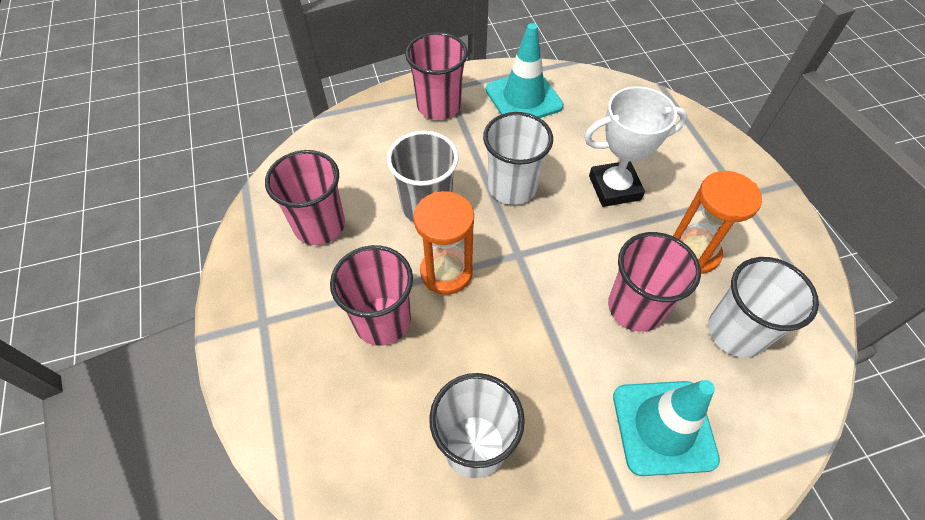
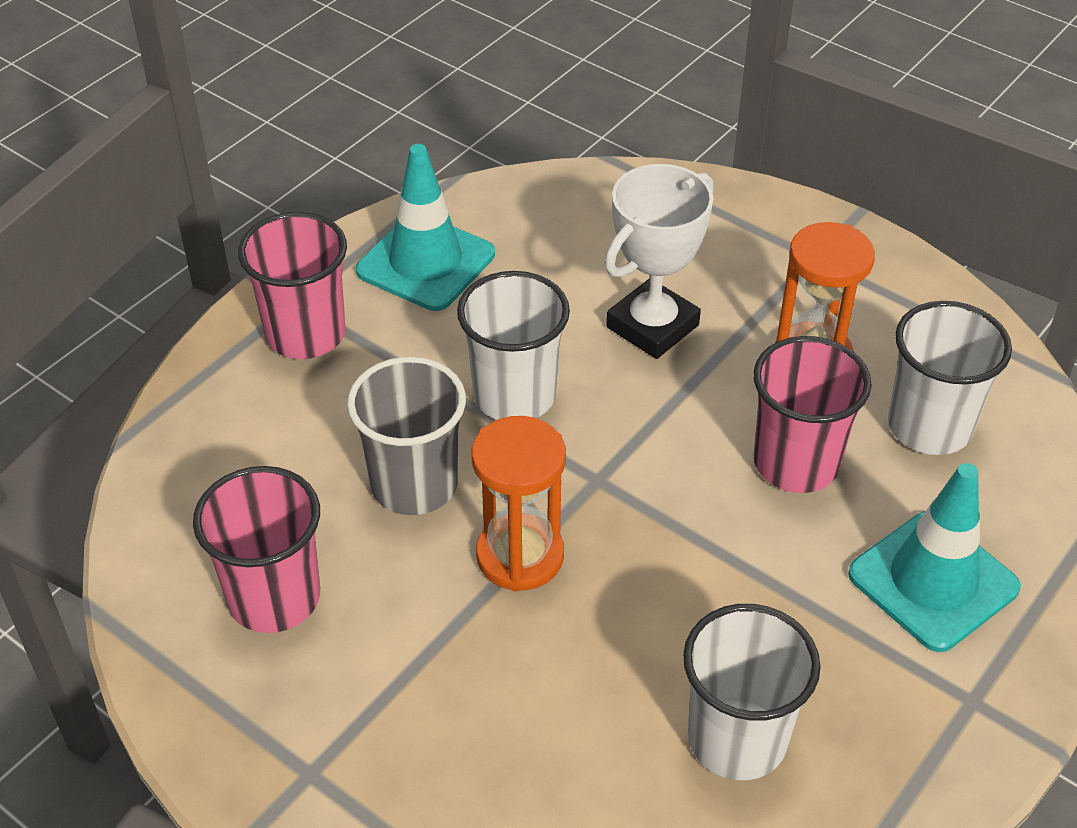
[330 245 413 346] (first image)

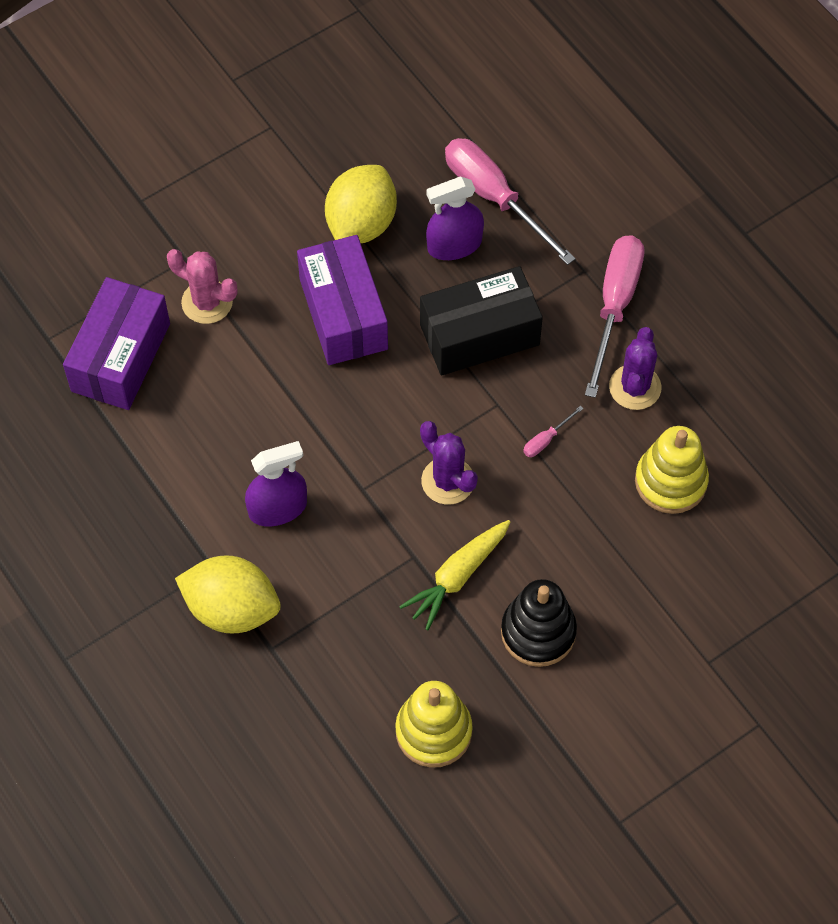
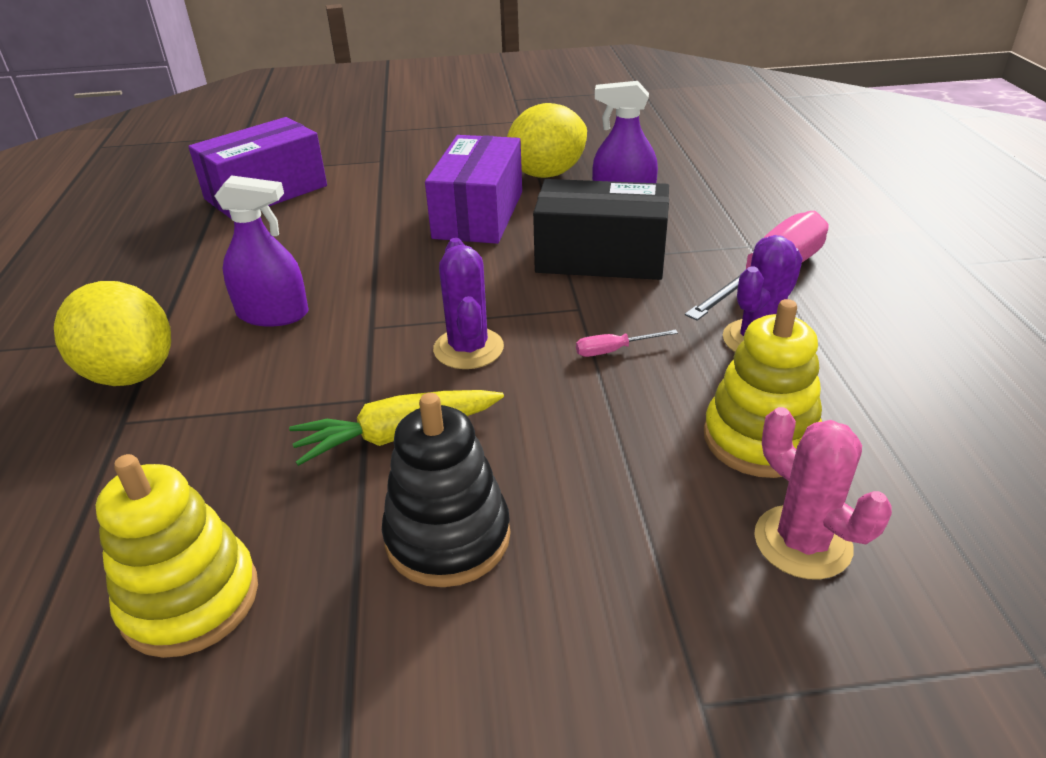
[445 138 576 265] (first image)
[754 407 892 579]

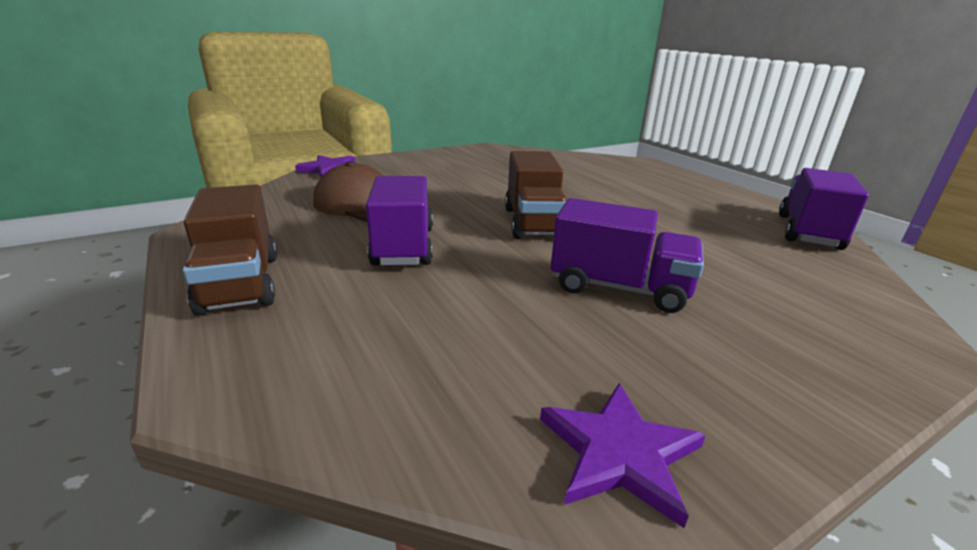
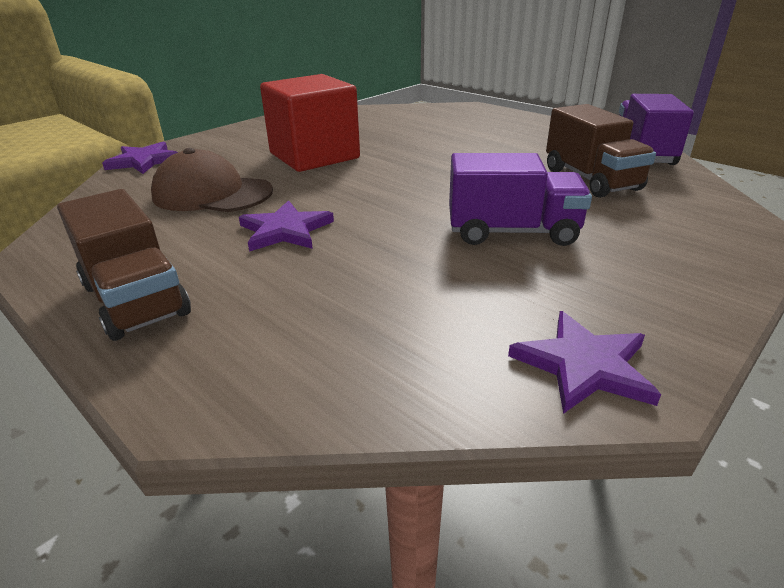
[260 74 360 172]
[546 104 656 198]
[239 200 334 252]

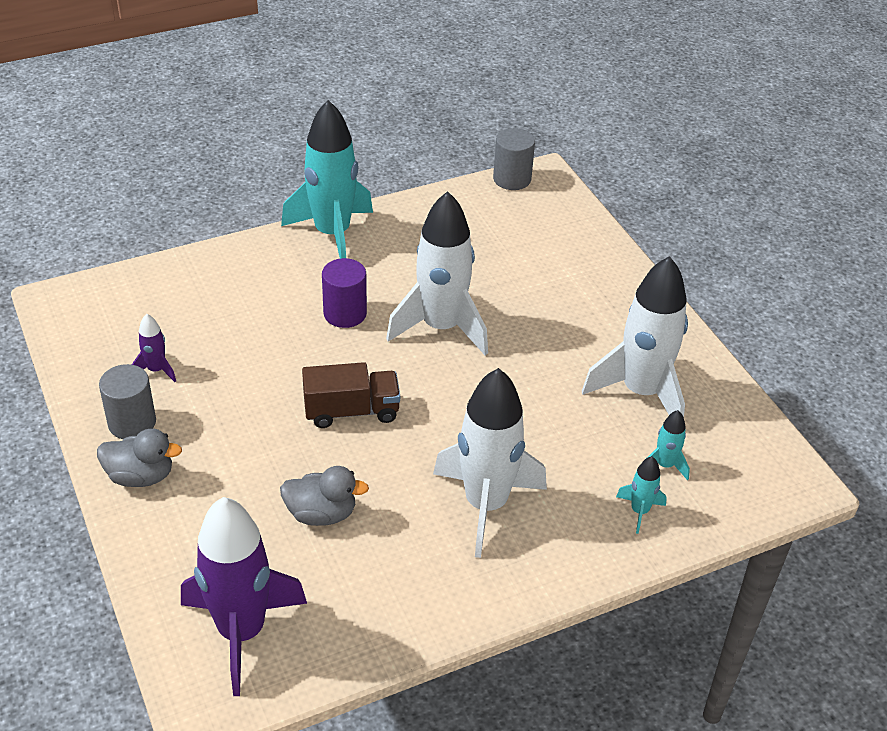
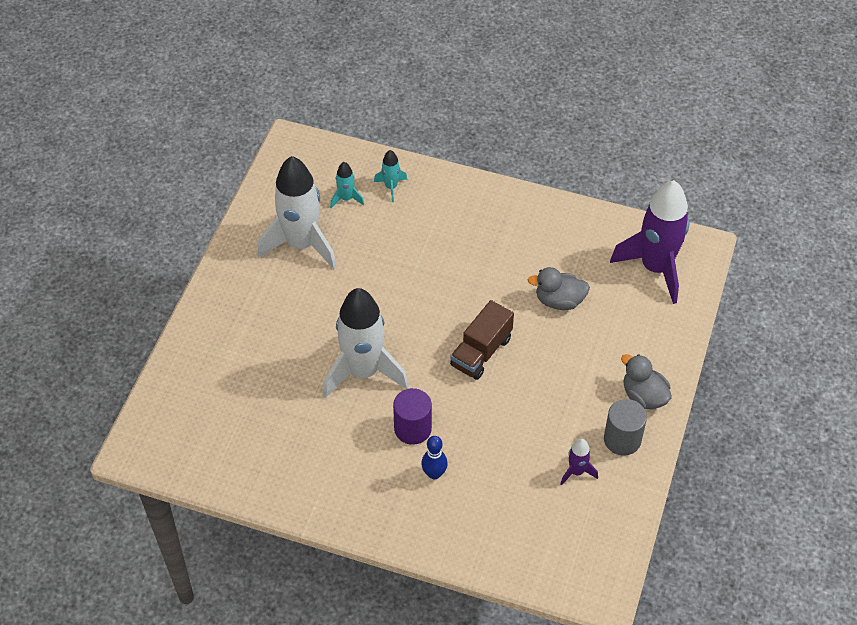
[281 100 373 259] (first image)
[433 368 547 558] (first image)
[493 128 535 190] (first image)
[421 436 448 479]
[528 267 590 310]
[450 300 514 380]

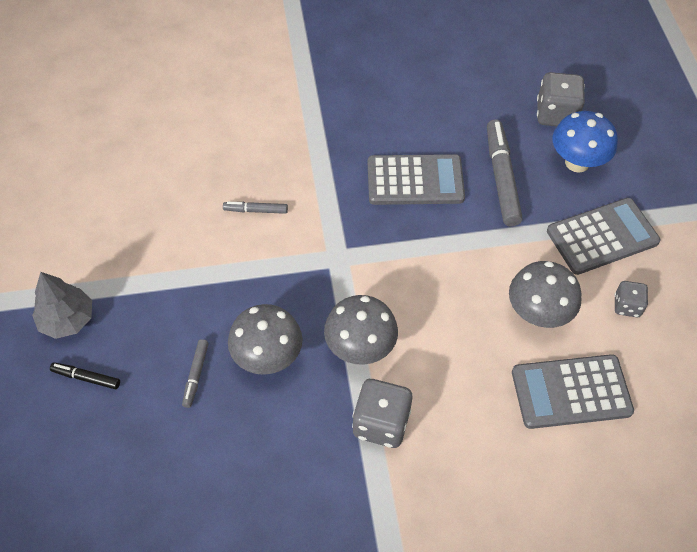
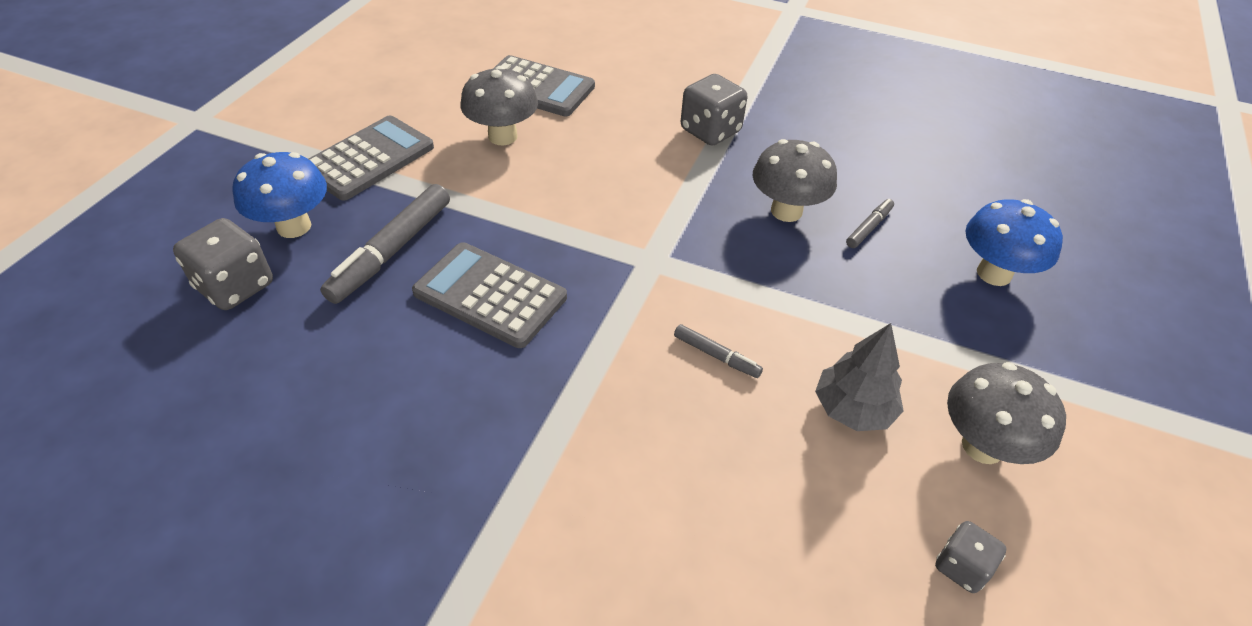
[815 323 904 431]
[947 362 1066 464]
[935 521 1007 593]
[965 199 1063 286]
[309 115 434 200]

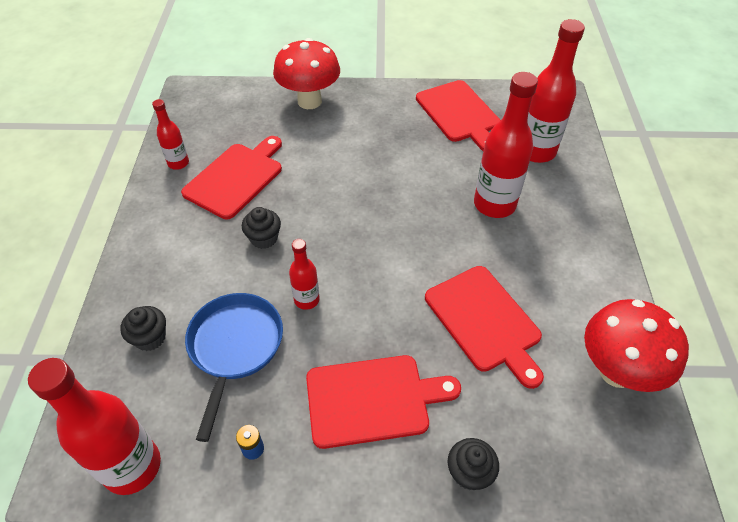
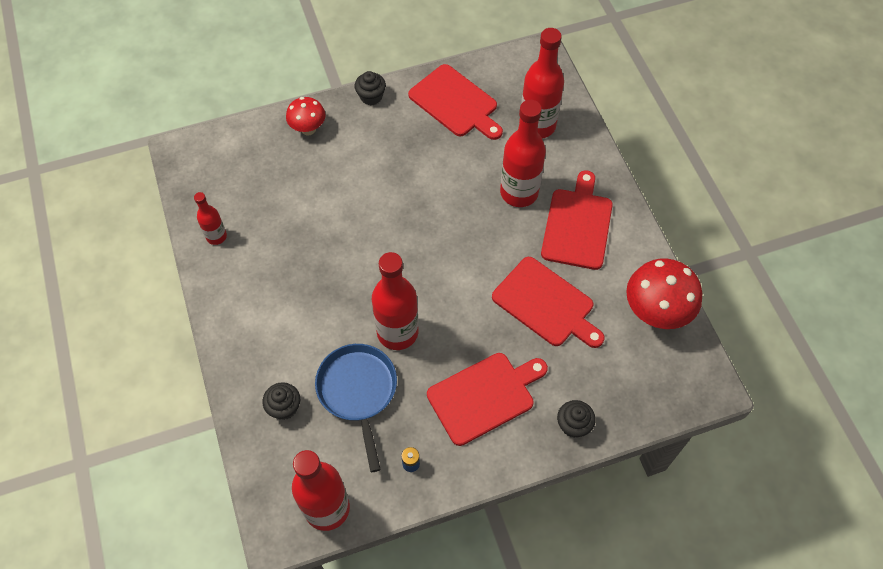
[541 171 613 270]
[355 71 386 105]
[286 97 326 135]
[372 252 419 350]

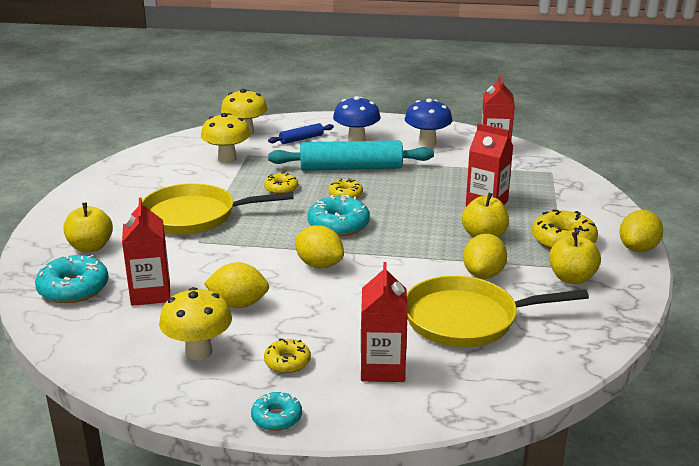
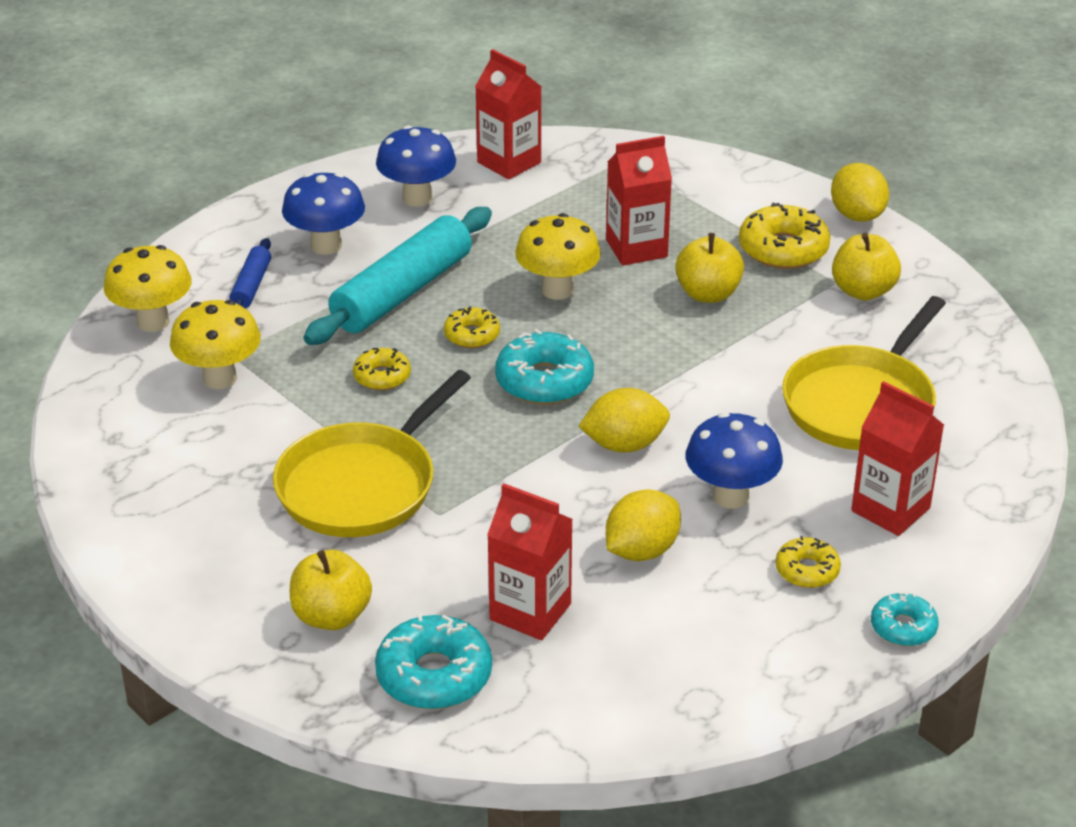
[463 234 507 279] (first image)
[686 412 783 509]
[515 213 601 300]

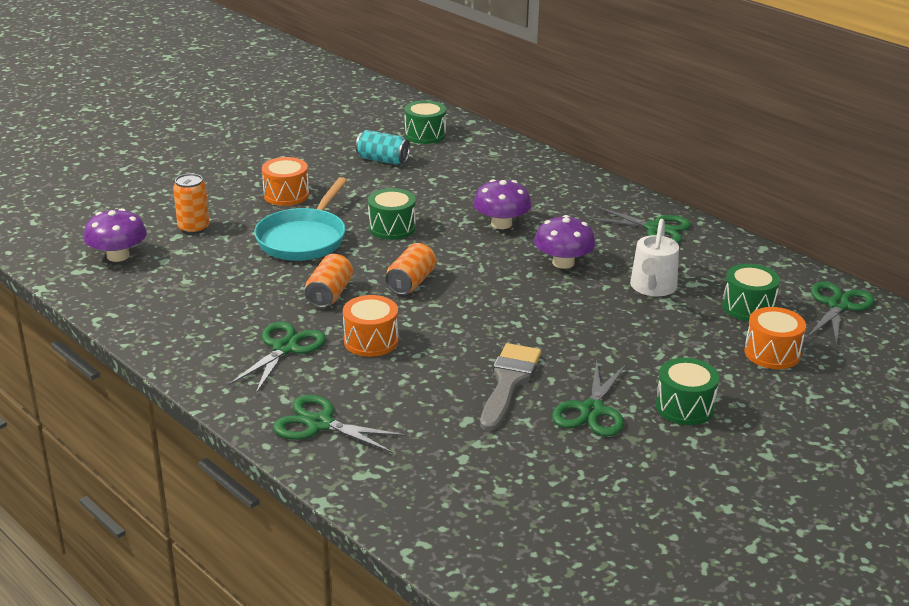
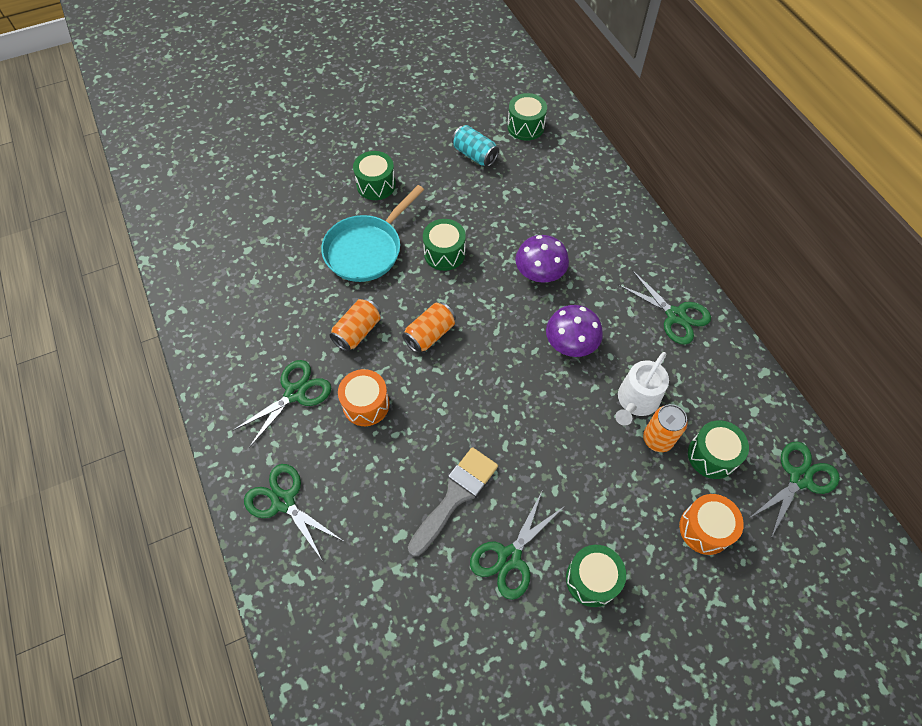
[84 208 147 262] (first image)
[643 404 688 452]
[353 151 396 200]

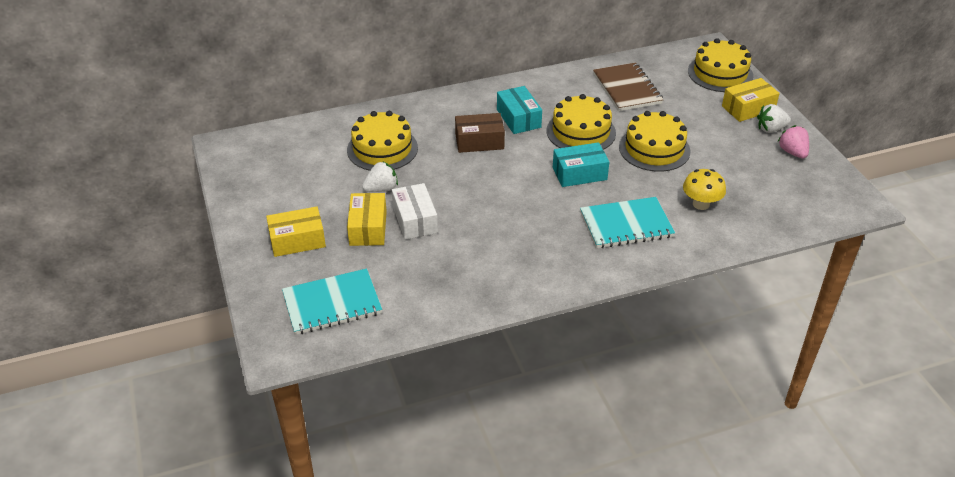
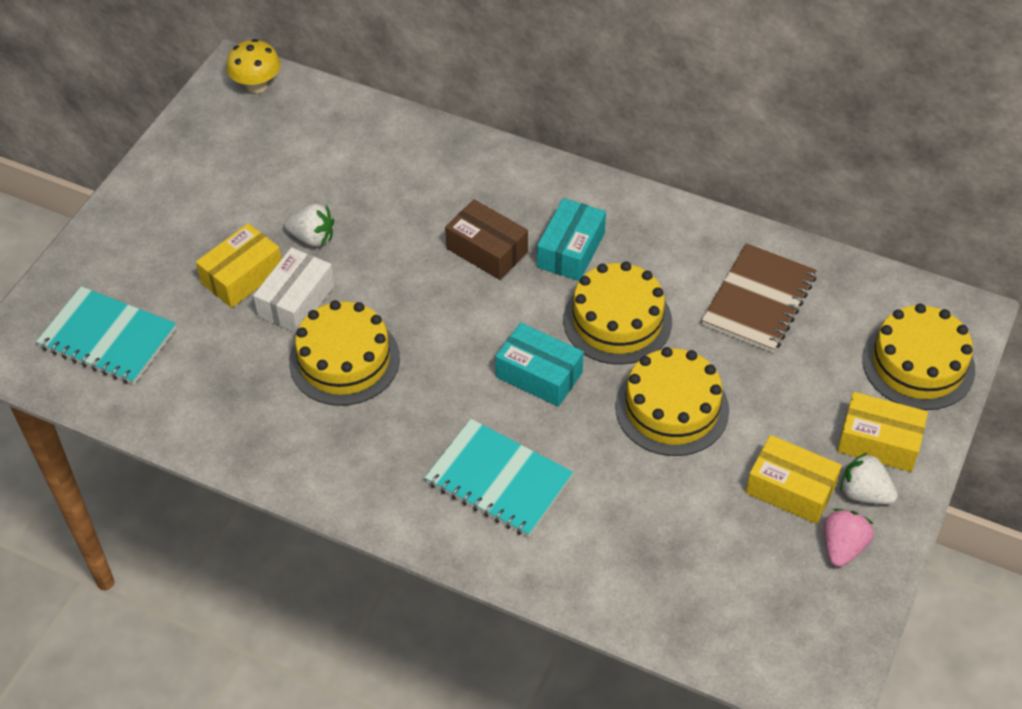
[746 435 842 524]
[289 300 400 406]
[226 39 281 93]

